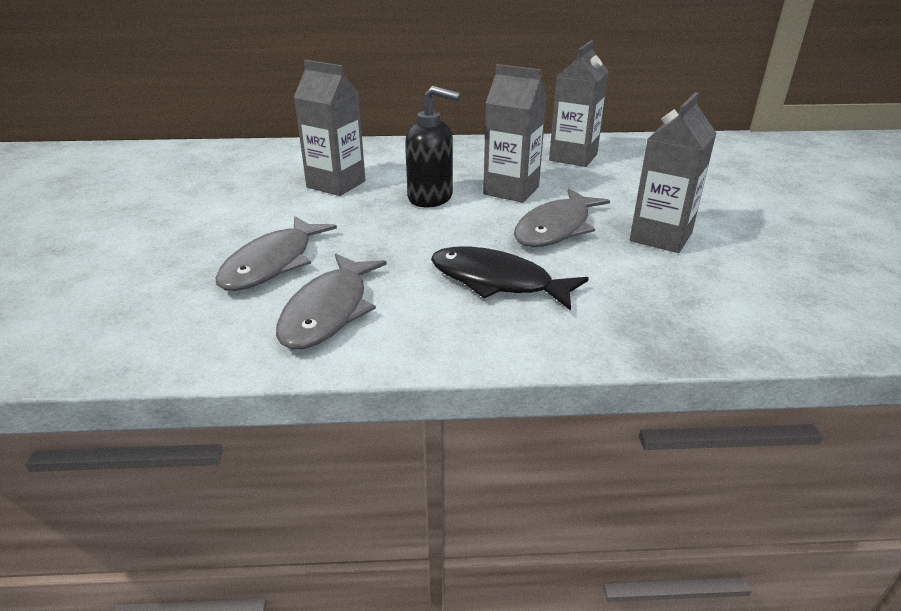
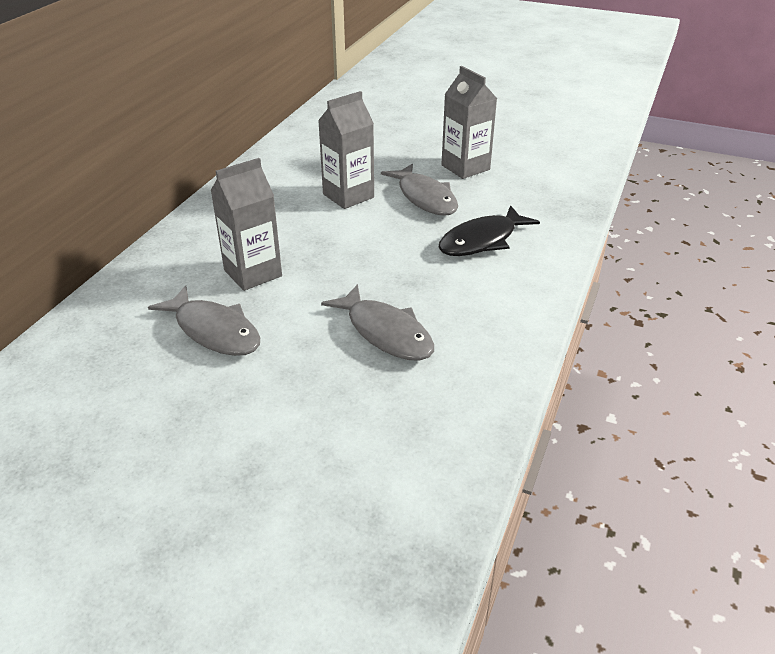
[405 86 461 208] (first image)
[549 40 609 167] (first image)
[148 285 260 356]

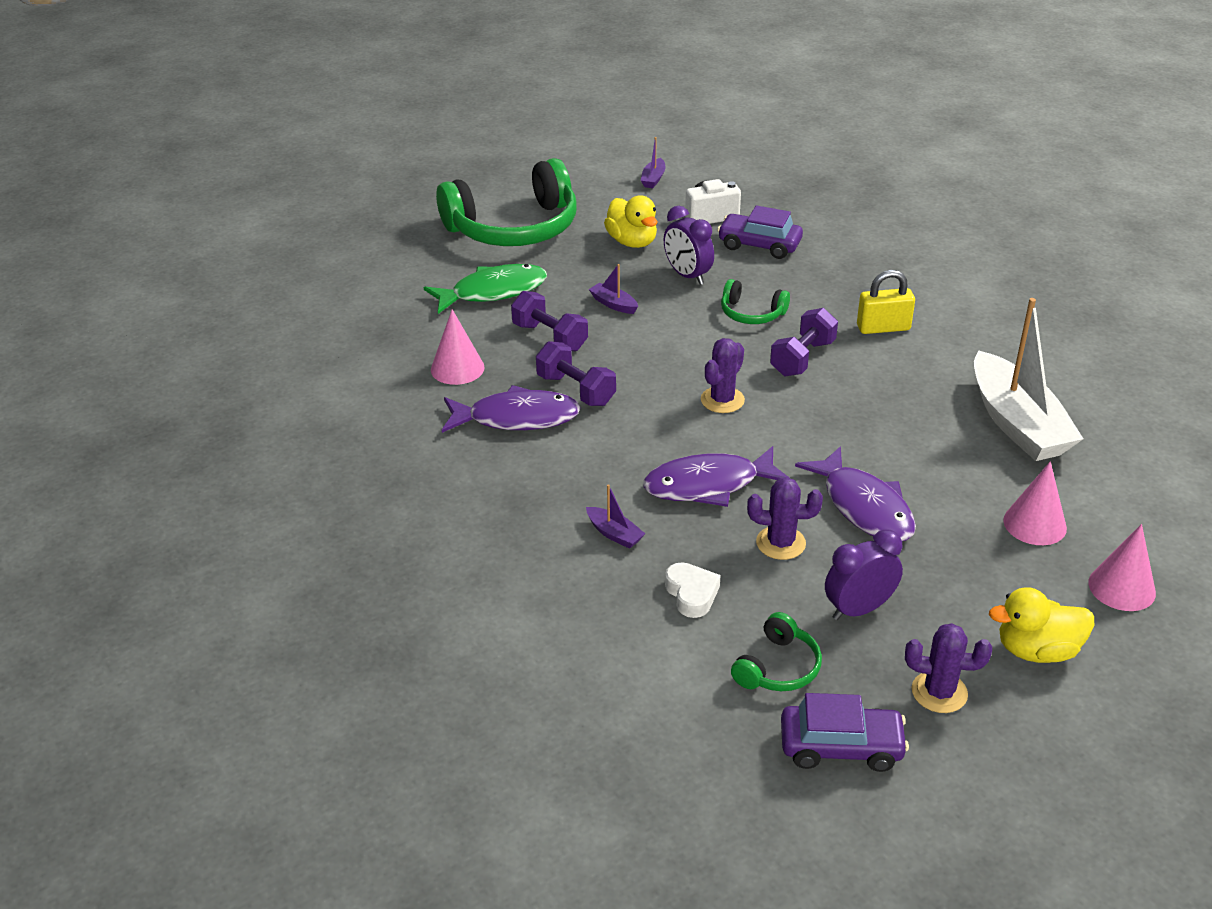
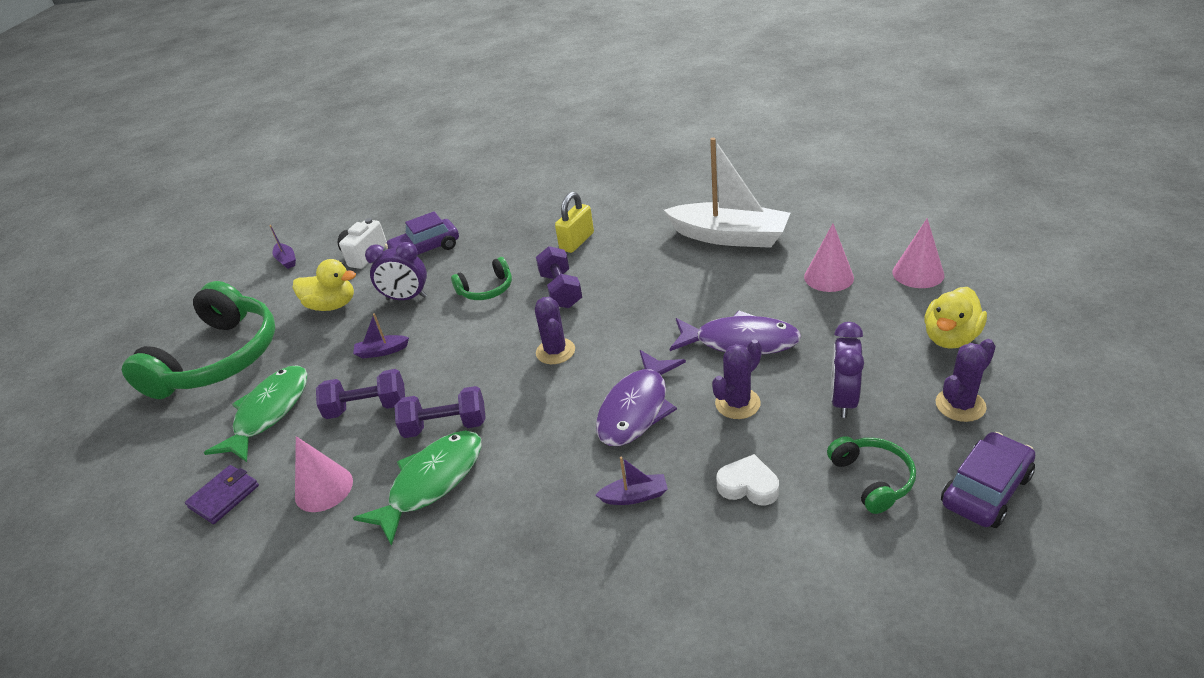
[185 465 259 524]
[353 430 482 546]

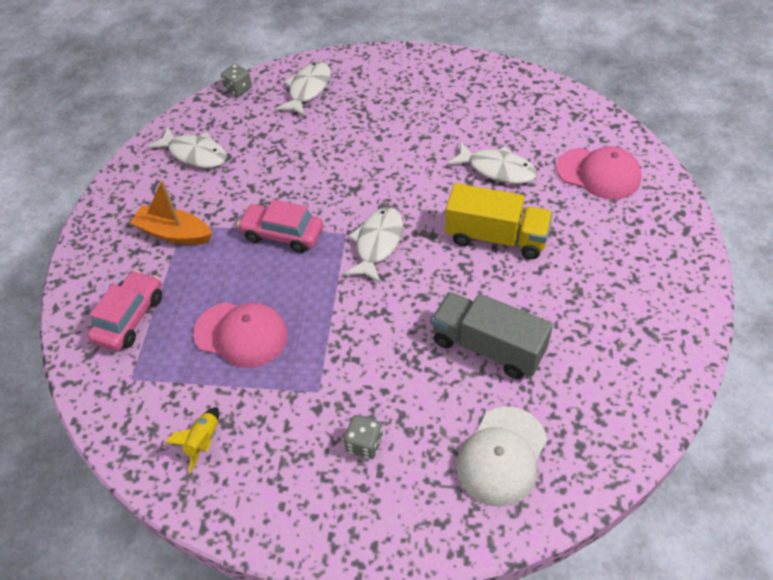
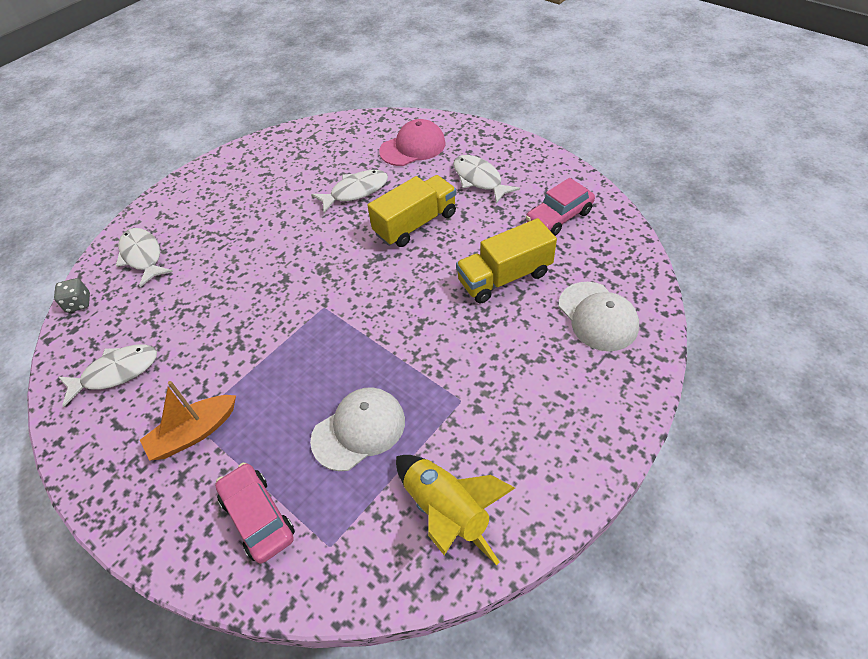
[344 415 383 459] (first image)
[526 178 595 236]
[453 155 520 204]
[310 387 405 471]
[456 218 557 303]
[396 455 515 565]

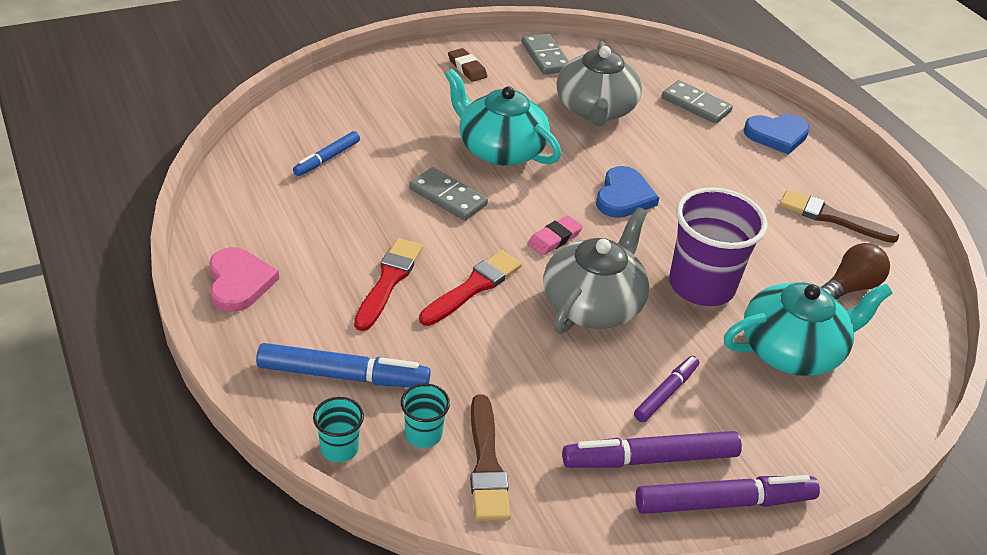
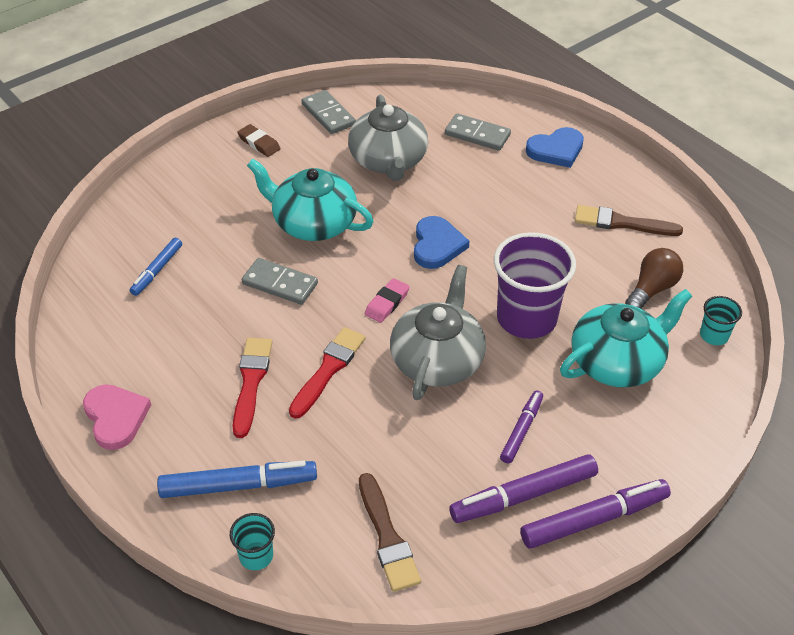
[700 296 742 345]

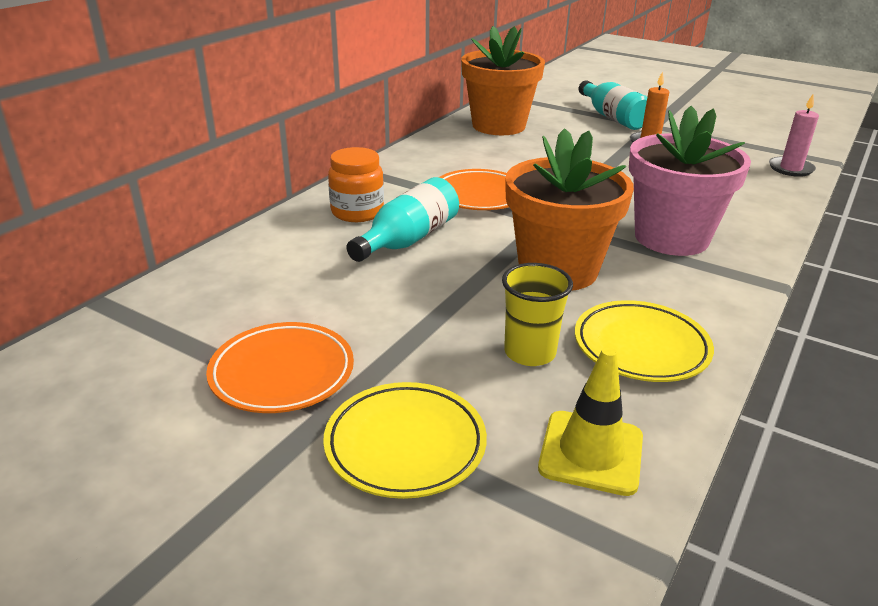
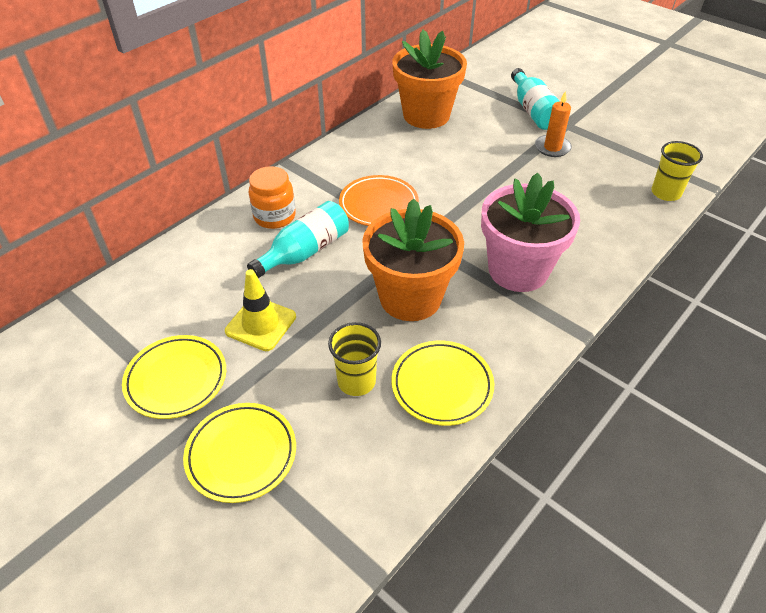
[225 269 296 351]
[651 141 703 201]
[122 335 226 419]

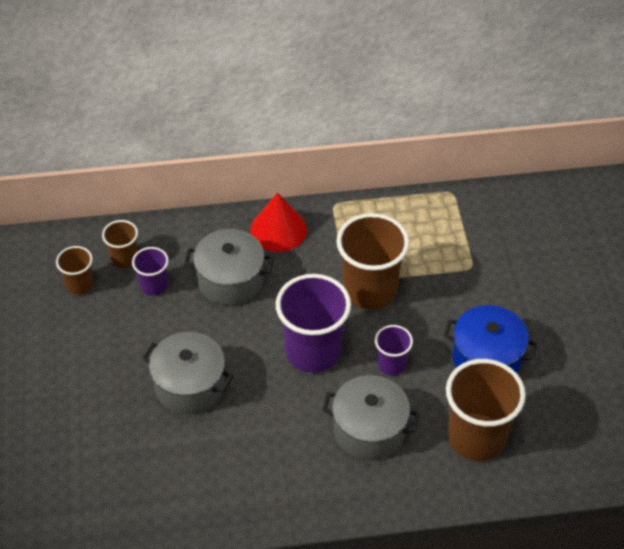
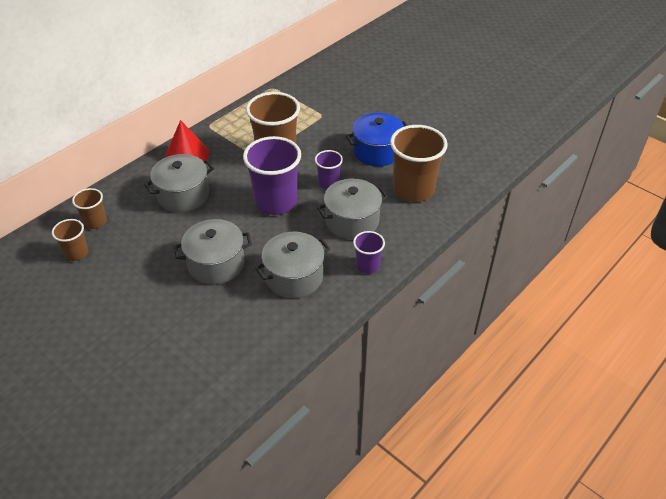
[255 232 330 298]
[353 231 385 274]

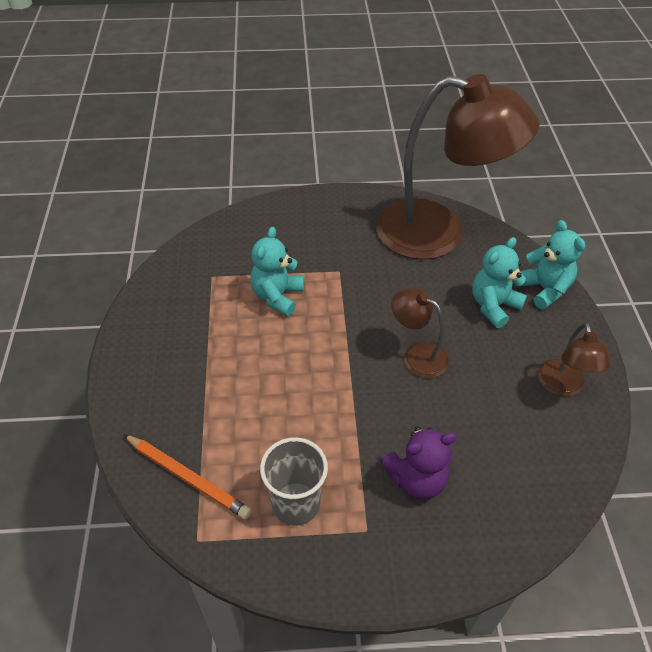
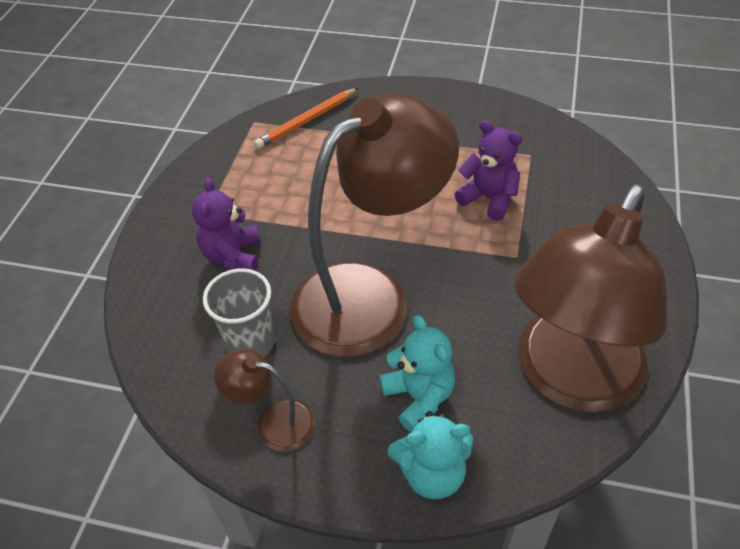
[203 268 275 357]
[454 120 522 221]
[289 94 459 357]

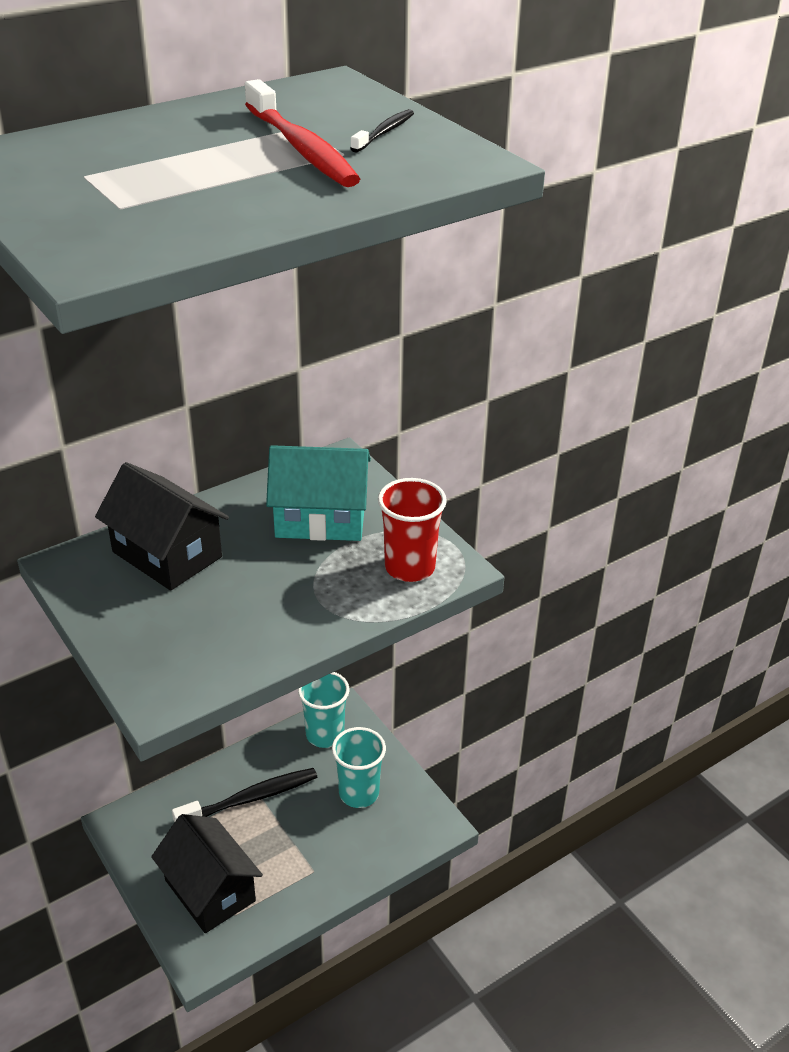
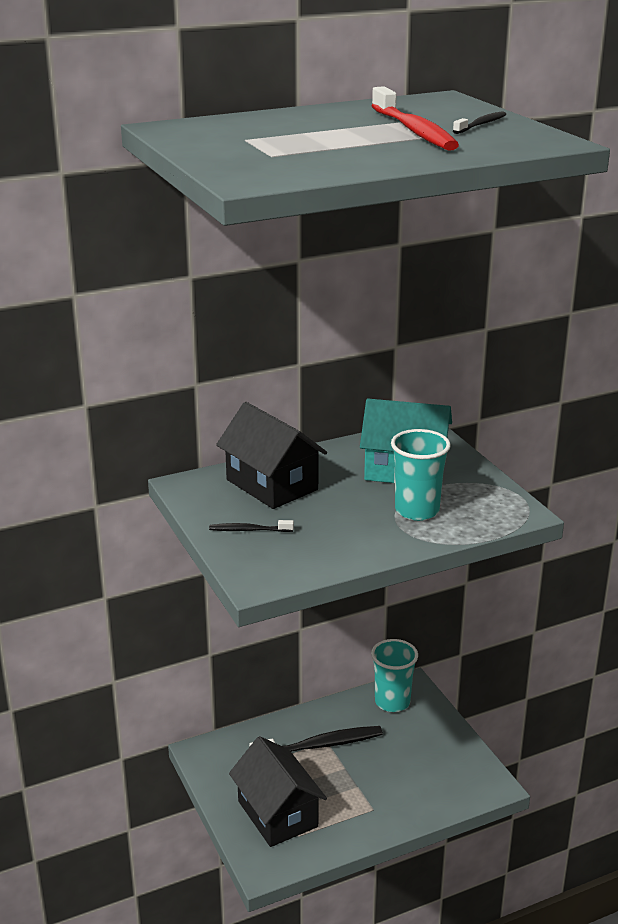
[378 478 447 582] (first image)
[209 520 294 532]
[391 429 451 521]

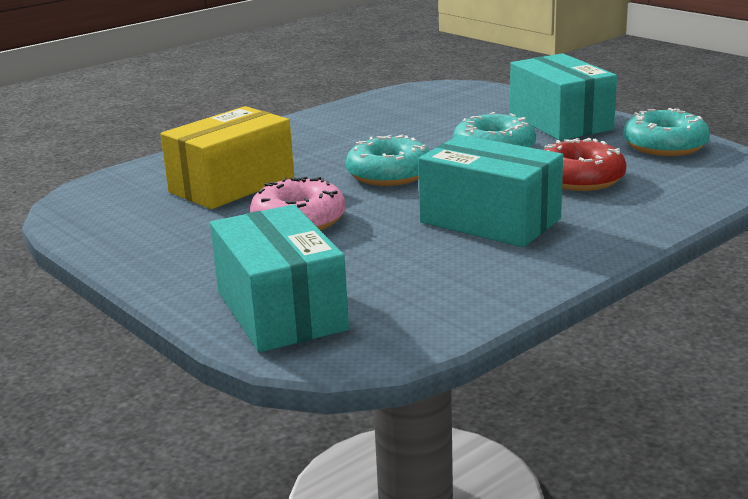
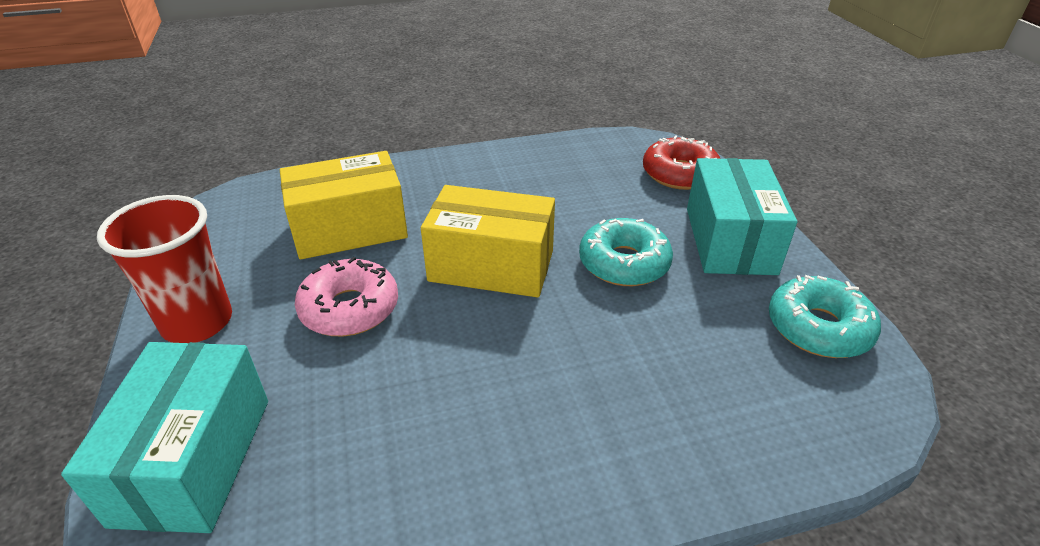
[418 135 563 247] (first image)
[97 195 232 343]
[643 135 720 190]
[421 185 555 297]

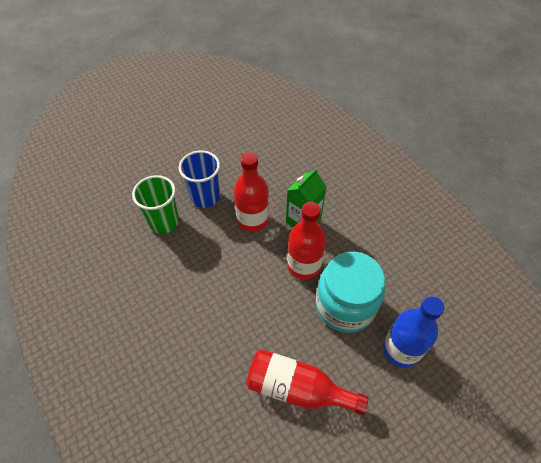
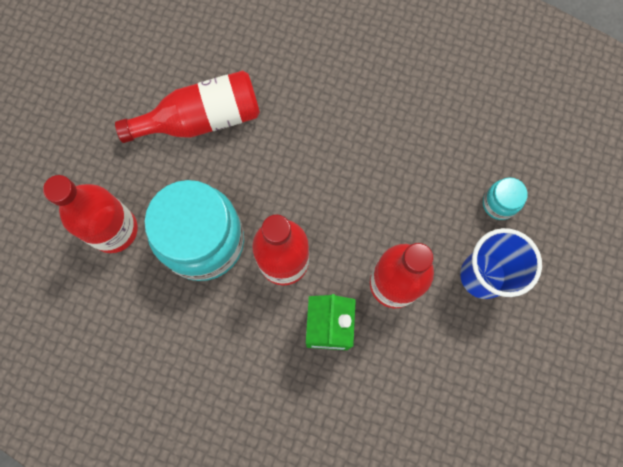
[483 177 528 220]
[43 175 138 253]

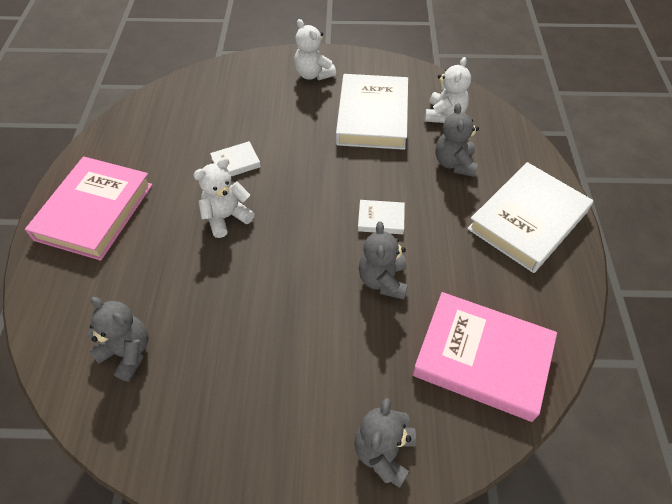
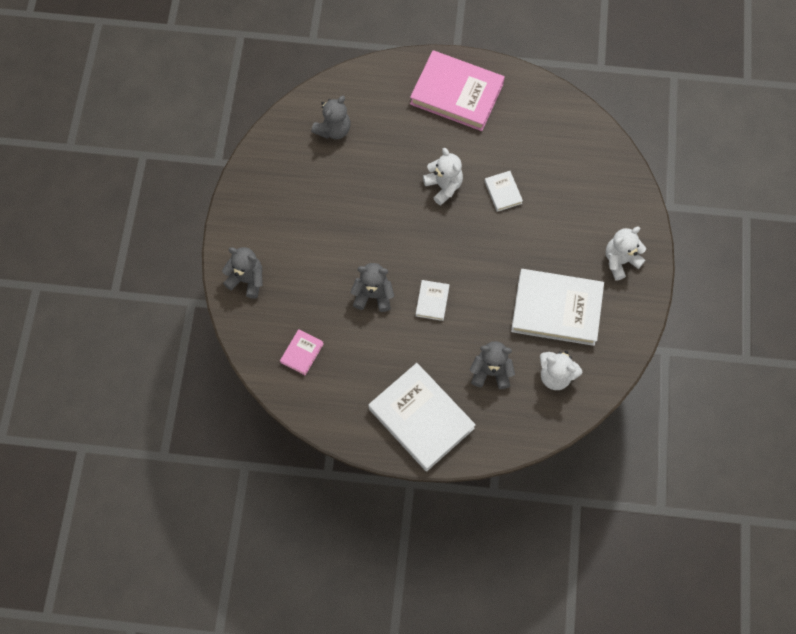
[280 329 324 375]

